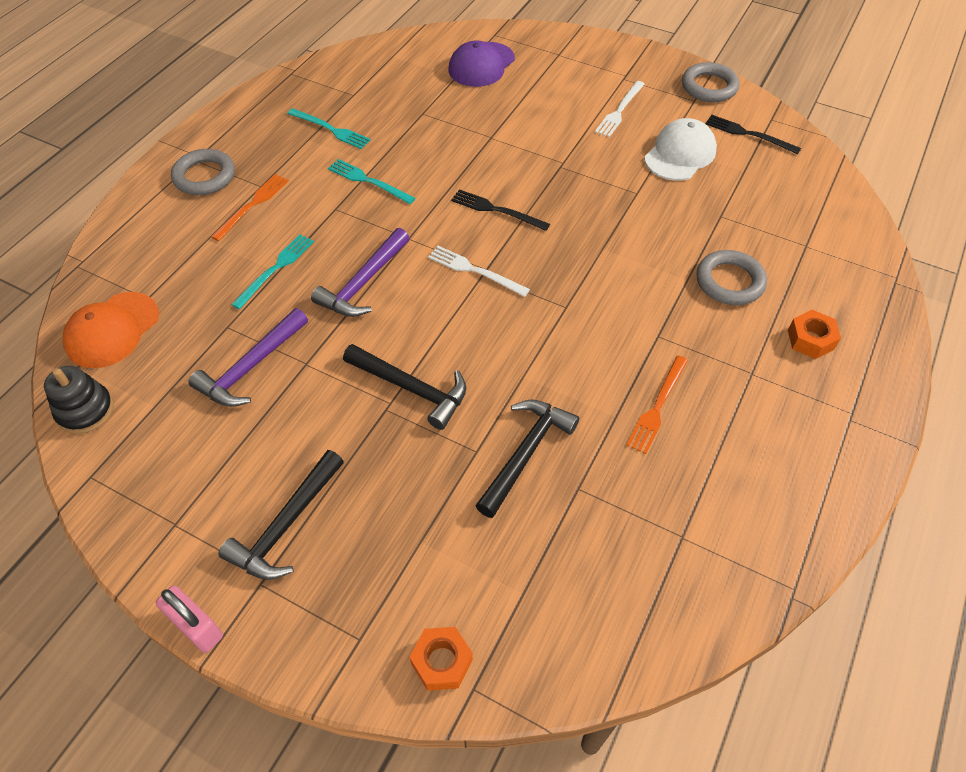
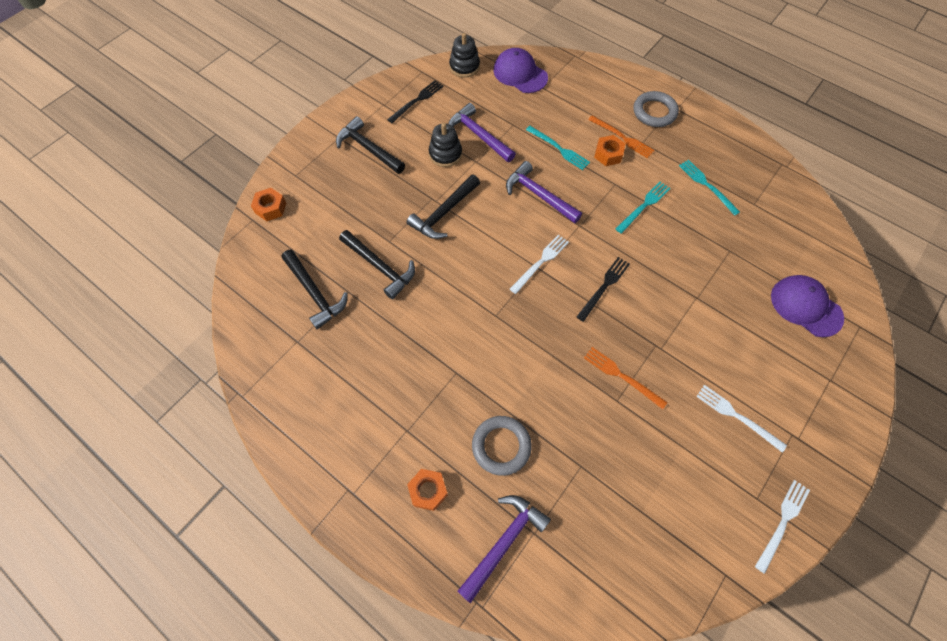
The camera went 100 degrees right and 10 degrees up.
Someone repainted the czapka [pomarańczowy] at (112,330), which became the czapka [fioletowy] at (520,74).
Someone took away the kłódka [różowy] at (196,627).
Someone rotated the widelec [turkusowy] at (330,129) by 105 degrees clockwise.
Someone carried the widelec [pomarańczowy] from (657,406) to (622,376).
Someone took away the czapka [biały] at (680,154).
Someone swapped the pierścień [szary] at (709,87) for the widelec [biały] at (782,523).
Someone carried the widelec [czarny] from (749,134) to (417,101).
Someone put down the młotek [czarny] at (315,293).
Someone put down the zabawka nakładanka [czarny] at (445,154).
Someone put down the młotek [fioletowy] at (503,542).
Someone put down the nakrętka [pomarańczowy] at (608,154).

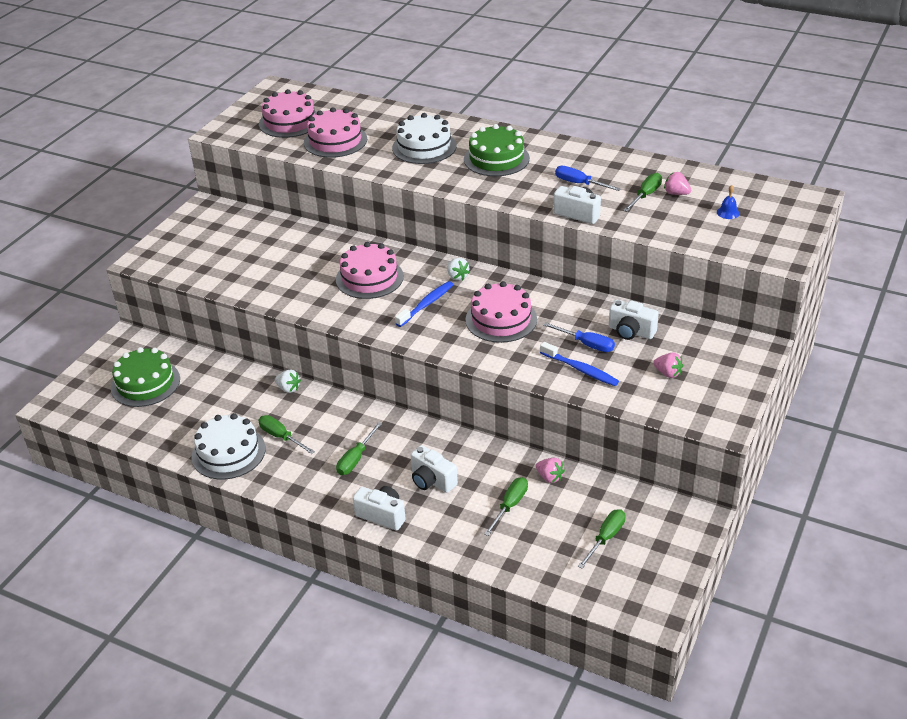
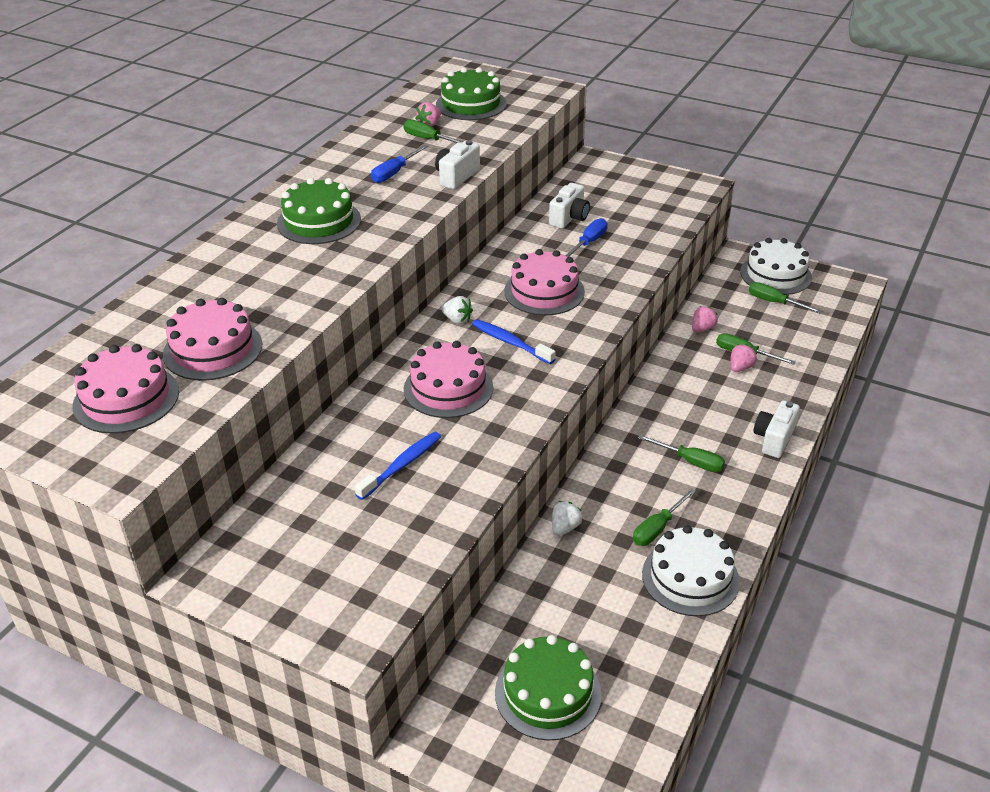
The camera went 90 degrees left and 0 degrees up.
Someone carried the tort [biały] from (424,147) to (775,274).
Someone took away the aparat fotograficzny [biały] at (432,481).
Someone rotated the truskawka [biały] at (457,276) by 60 degrees clockwise.
Someone carried the szczoteczka do zębów [niebieski] from (580,369) to (402,465).
Someone carried the truskawka [różowy] from (668,373) to (740,368).
Someone swapped the dzwonek [niebieski] at (728,212) for the tort [zielony] at (471,104).

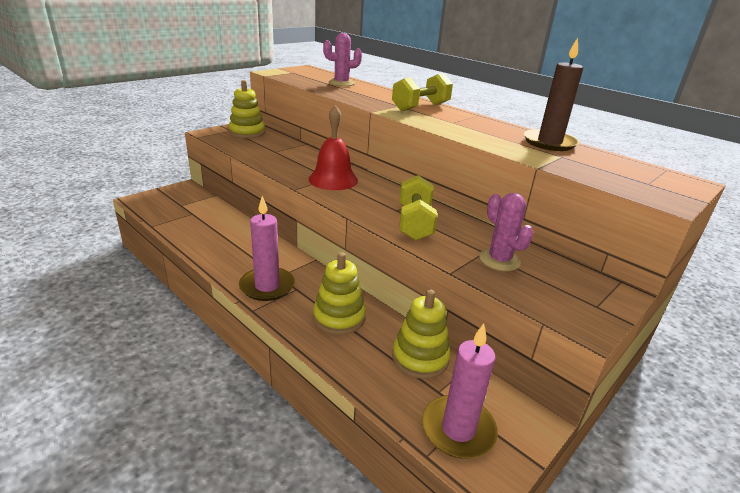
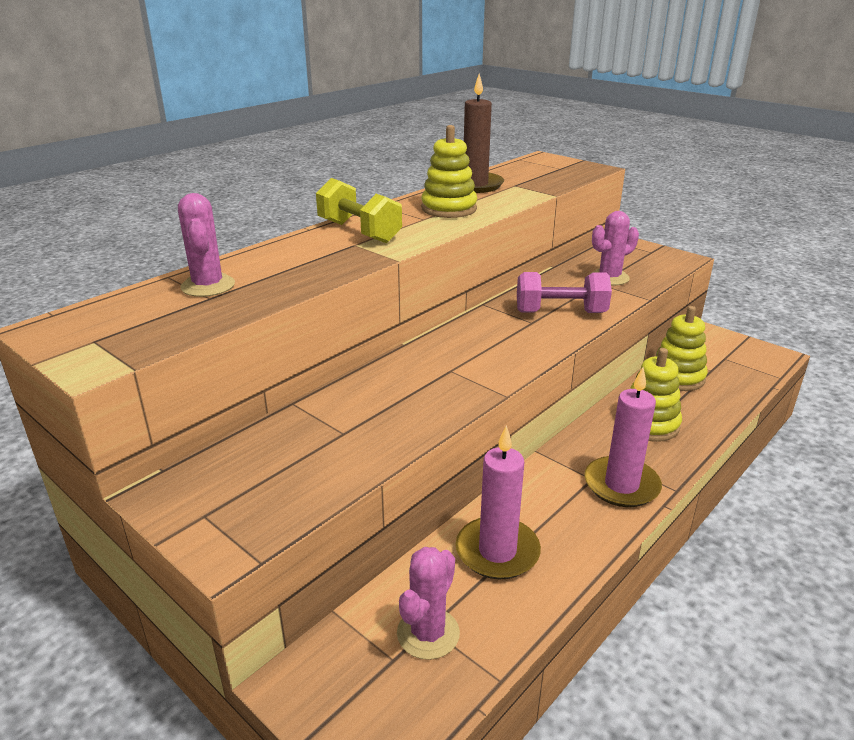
The camera went 90 degrees left and 0 degrees up.
Someone carried the zabawka nakładanka [żółty] from (247,132) to (449,209).
Someone took away the dzwonek [czerwony] at (333,179).
Someone repainted the hantel [żółty] at (415,223), which became the hantel [różowy] at (560,312).
Someone carried the świeca [różowy] from (458,429) to (497,551).
Someone put down the kaktus [różowy] at (428,633).

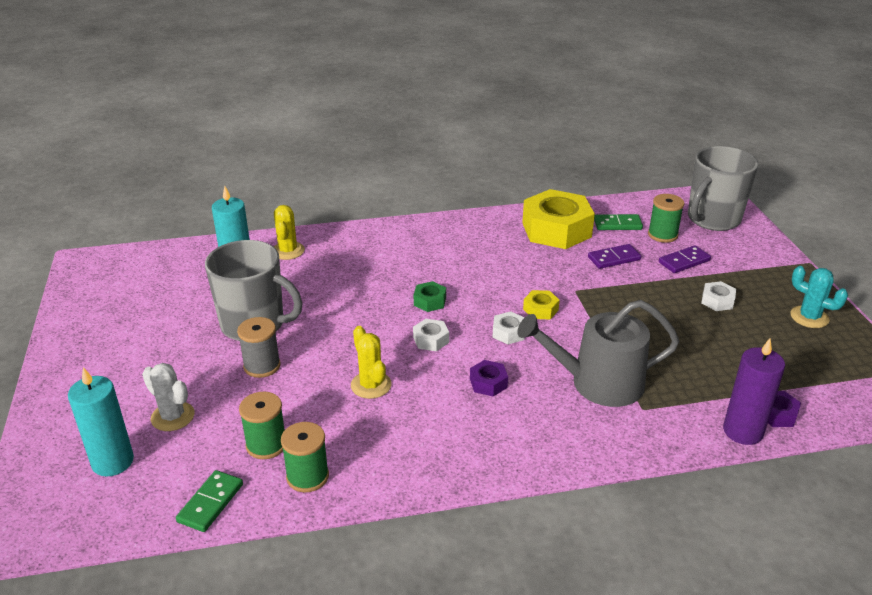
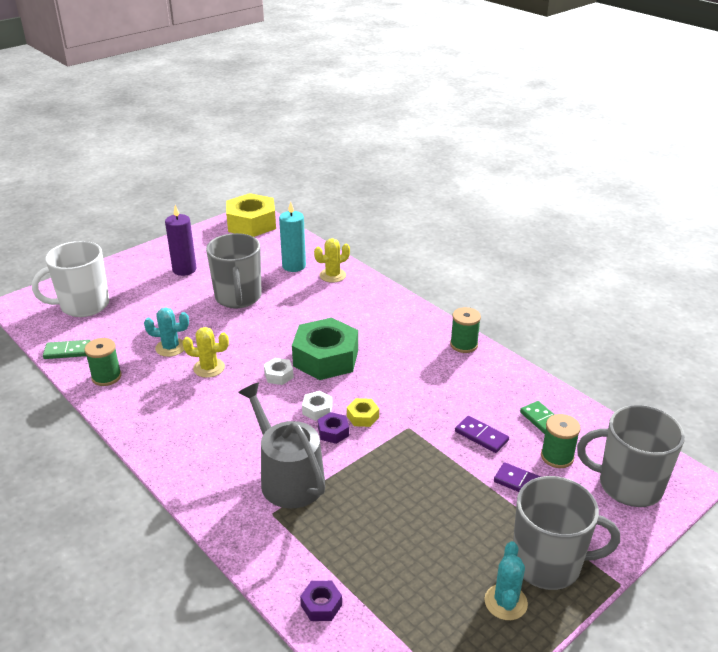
The camera went 60 degrees right and 0 degrees up.
Someone swapped the świeca [turkusowy] at (113,462) for the kubek [biały] at (83,305).
Someone took away the kaktus [biały] at (172,416).
Someone took away the szpulka [szary] at (262,366).
Someone carried the szpulka [zielony] from (266,445) to (464,345).
Someone rotated the kaktus [żółty] at (371,385) by 60 degrees clockwise.
Someone scaled the nakrętka [zielony] at (430,301) by 2.33.
Someone carried the nakrętka [fioletowy] from (488,383) to (333,432).
Someone carried the nakrętka [żółty] from (556,230) to (251,223).
Someone took away the nakrętka [biały] at (717,301).
Someone carried the świeca [fioletowy] from (743,431) to (184,269).
Someone put down the kaktus [turkusowy] at (170,347).
Someone put down the kubek [szary] at (548,563).

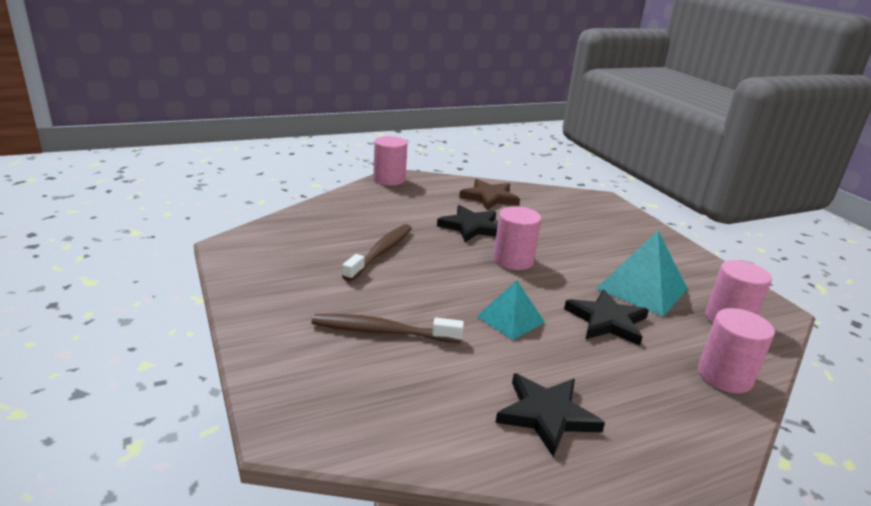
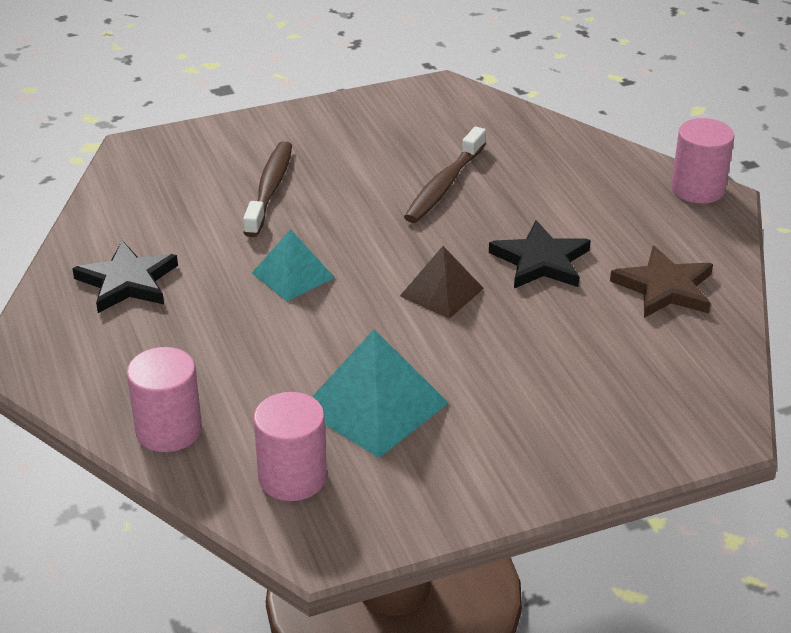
The camera went 95 degrees right and 10 degrees up.
Someone rotated the szczoteczka do zębów [brązowy] at (381,252) by 90 degrees clockwise.
Someone swapped the walec [różowy] at (513,260) for the piramida [brązowy] at (442,292).
Someone took away the gwiazda [czarny] at (607,321).

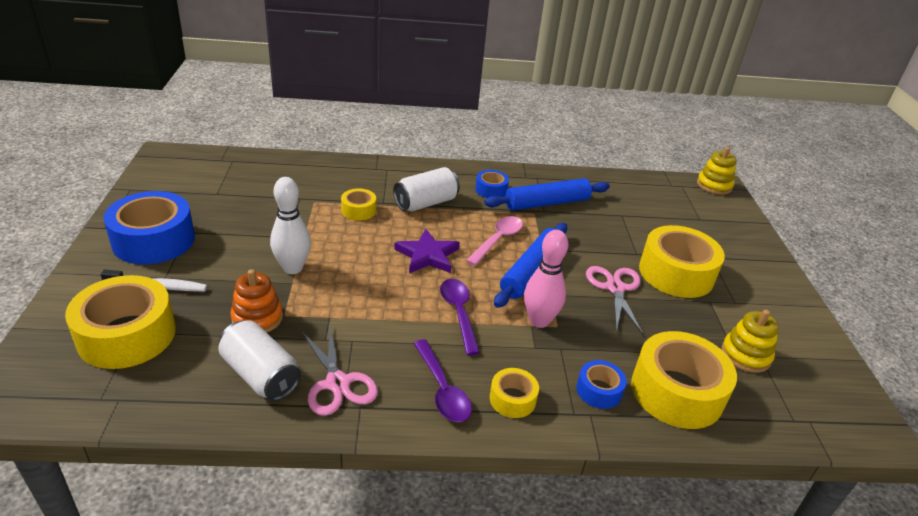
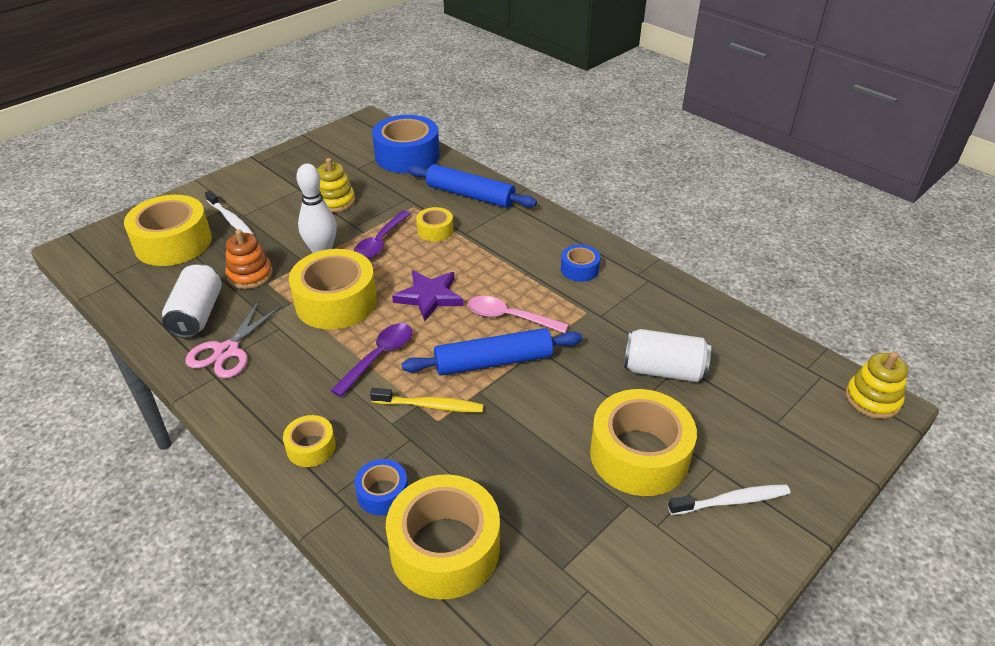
The camera went 50 degrees right and 5 degrees up.
Someone carried the taśma klejąca [niebieski] from (154,240) to (407,156).
Someone carried the puszka [biały] from (426,203) to (663,370).
Someone carried the łyżka [fioletowy] from (442,389) to (380,242).
Someone rotated the łyżka [różowy] at (497,240) by 150 degrees counterclockwise.
Someone carried the wałek do ciasta [niebieski] from (547,203) to (470,195).
Someone swapped the kręgiel [różowy] at (539,321) for the szczoteczka do zębów [żółty] at (430,406).
Someone took away the nożyczki [różowy] at (615,288).
Someone carried the zabawka nakładanka [żółty] from (745,355) to (335,201).
Someone put down the taśma klejąca [żółty] at (336,302).
Someone put down the szczoteczka do zębów [biały] at (731,501).

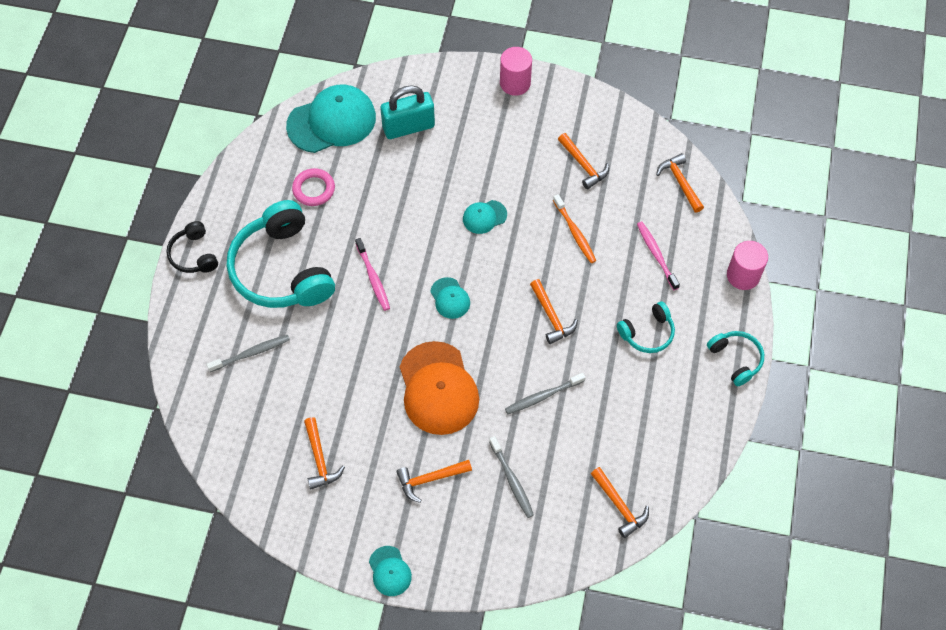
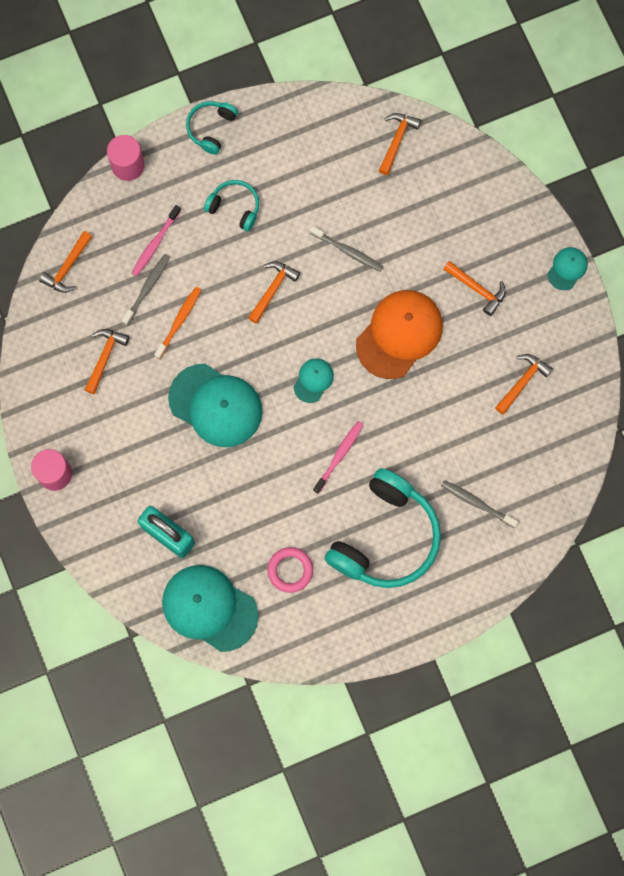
The camera went 125 degrees left and 15 degrees up.
Someone took away the słuchawki [czarny] at (193,255).
Someone scaled the czapka [turkusowy] at (484,217) by 2.07.
Someone carried the szczoteczka do zębów [szary] from (511,480) to (147,288).

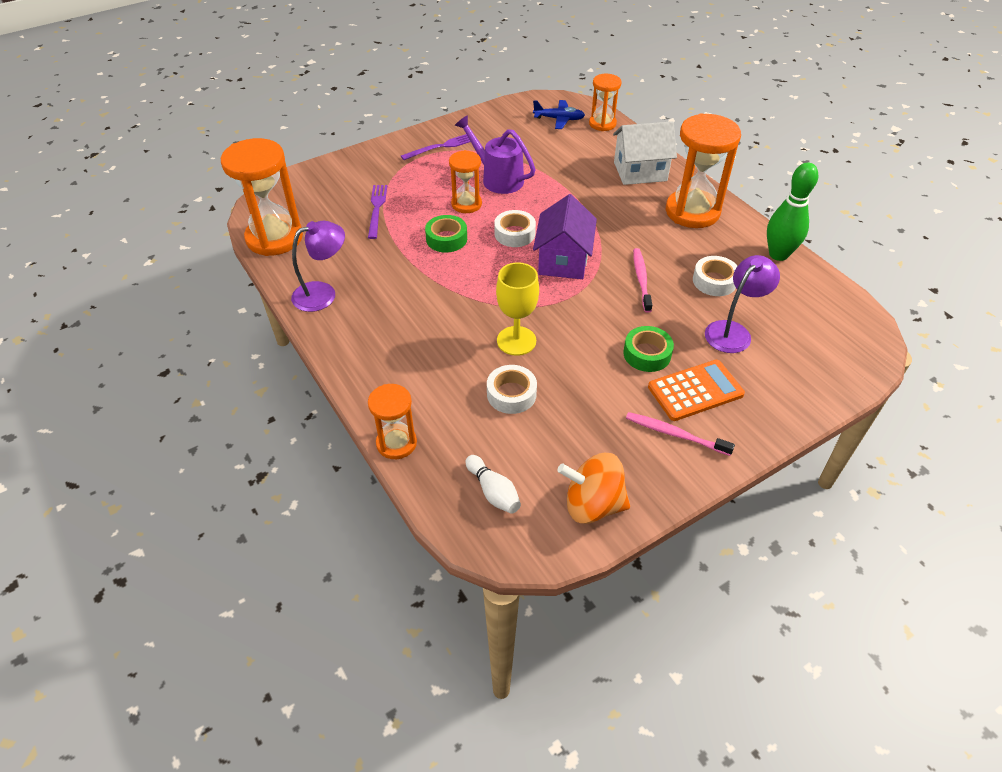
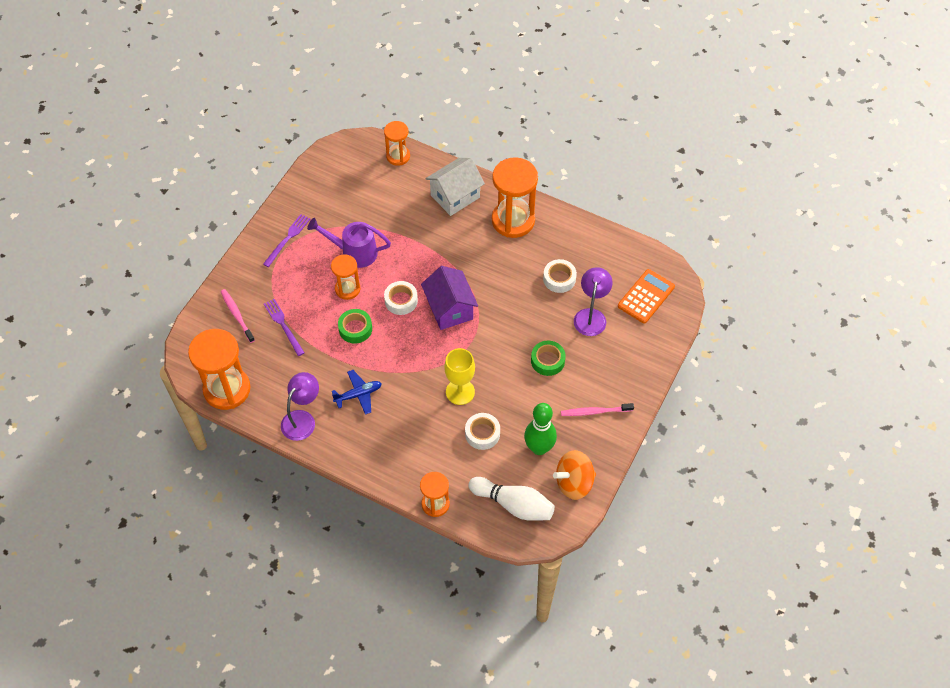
The camera went 30 degrees left and 10 degrees up.
Someone scaled the kręgiel [biały] at (493,491) by 1.67.
Someone carried the samolot [niebieski] from (559,119) to (358,394).
Someone carried the szczoteczka do zębów [różowy] from (641,279) to (237,315).
Someone carried the kalkulator [pomarańczowy] from (695,391) to (646,296).
Someone carried the kręgiel [zielony] from (778,254) to (539,448).

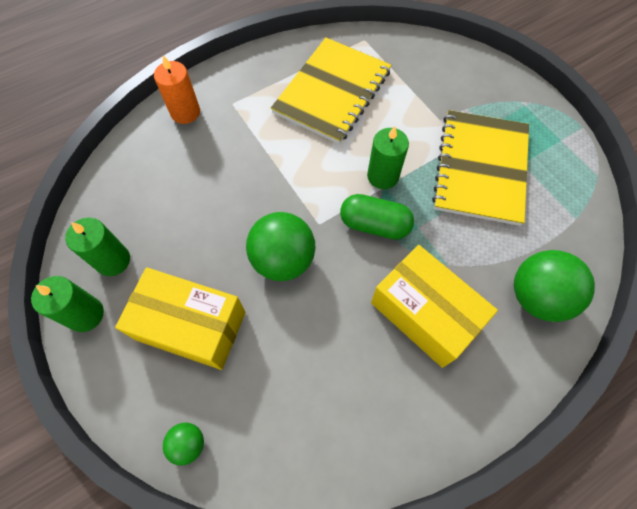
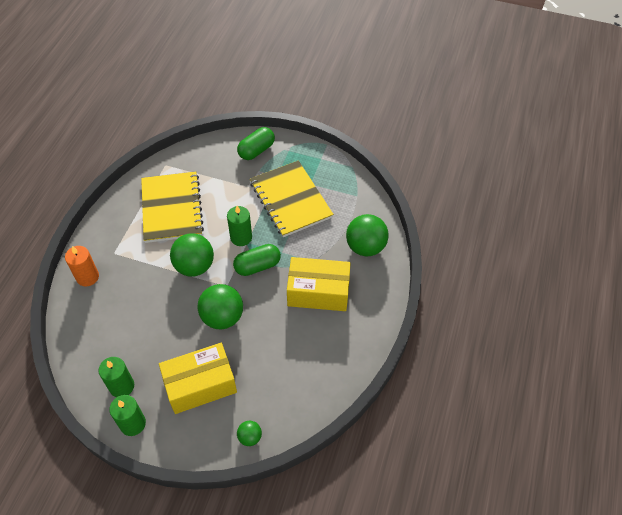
The camera went 40 degrees left and 10 degrees down.
Someone put down the piłka [zielony] at (194,266).
Someone put down the kapsułka [zielony] at (256,150).

